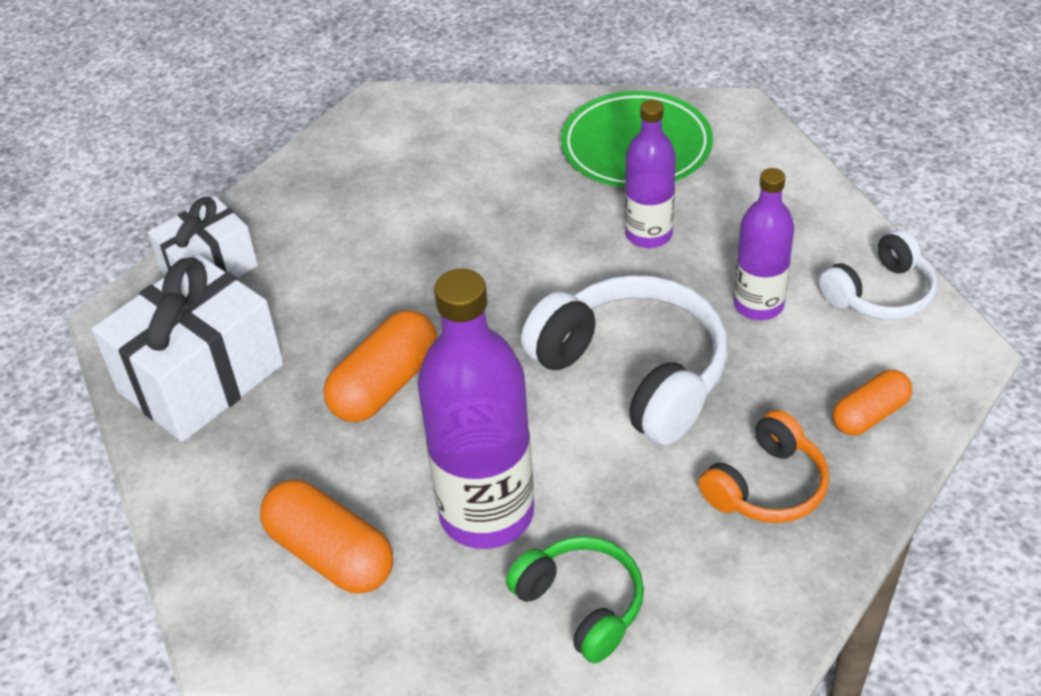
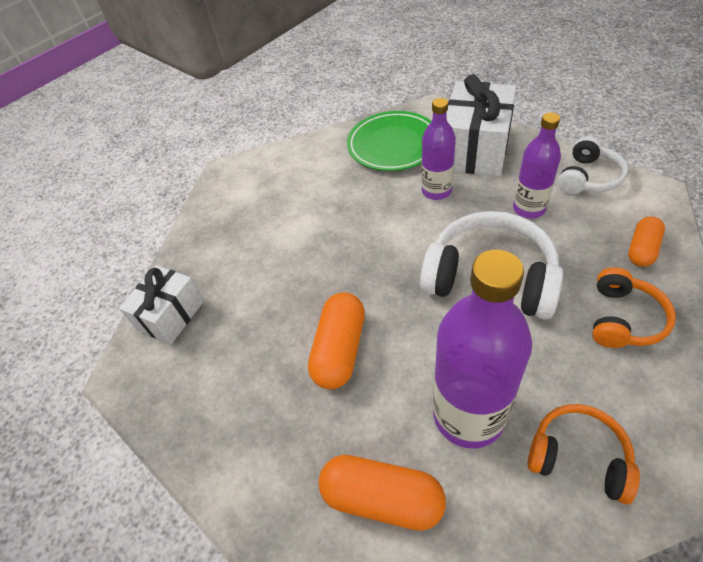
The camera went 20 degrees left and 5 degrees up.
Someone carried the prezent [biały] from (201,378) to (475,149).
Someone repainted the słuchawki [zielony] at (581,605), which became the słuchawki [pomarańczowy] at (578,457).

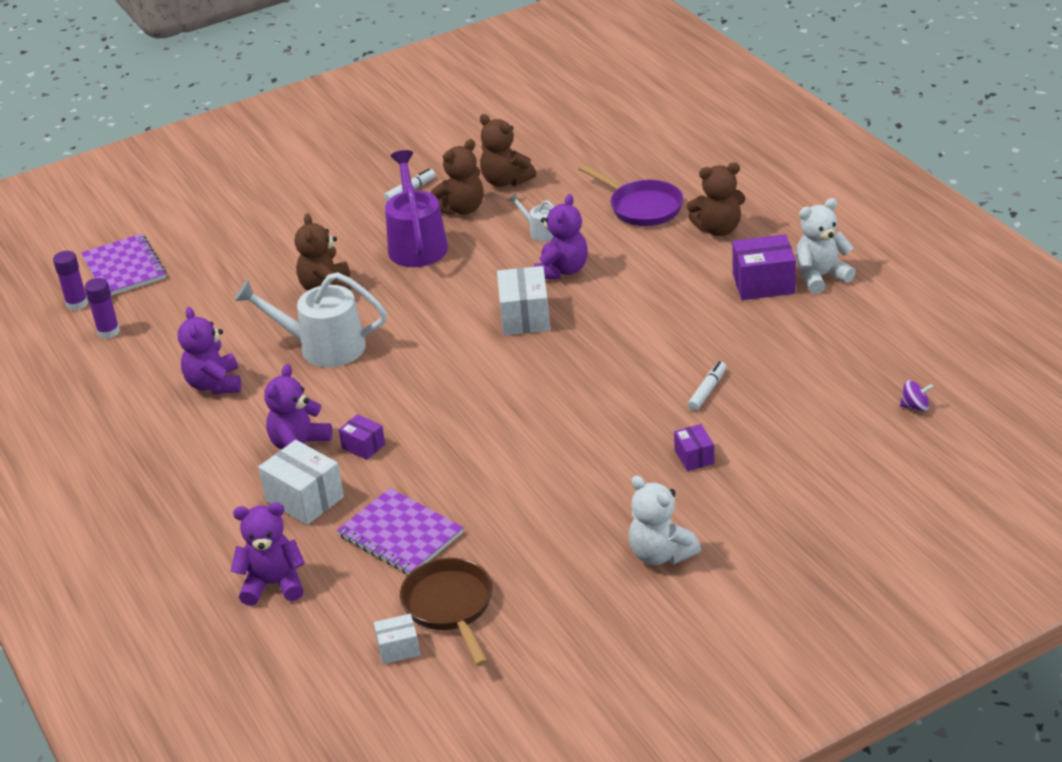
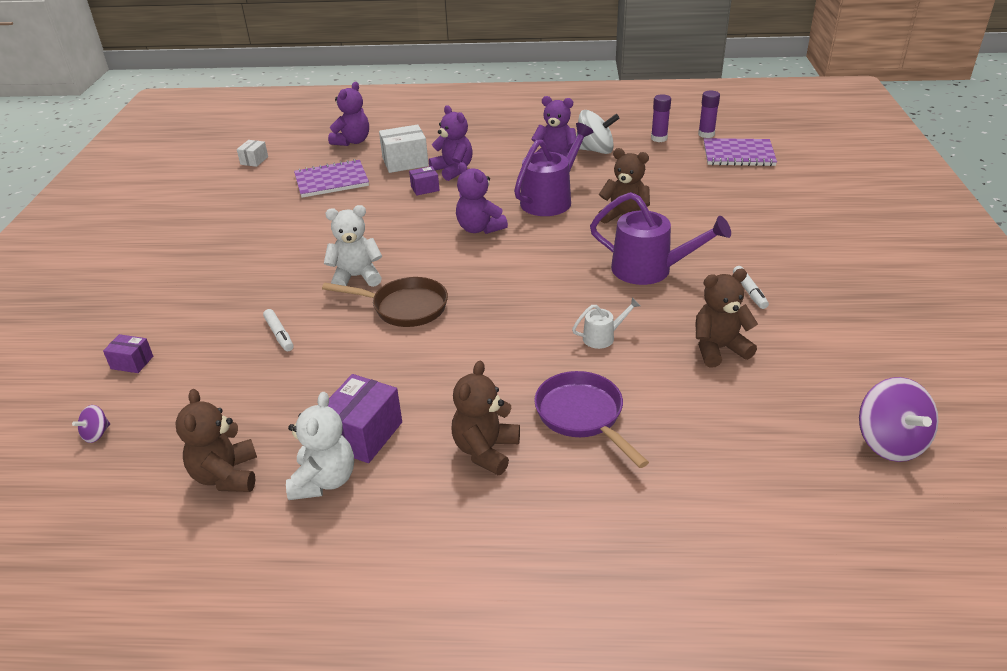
The camera went 120 degrees right and 0 degrees up.
Someone repainted the konewka [biały] at (322,347), which became the konewka [fioletowy] at (551,199).
Someone carried the patelnia [brązowy] from (450,607) to (404,307).
Someone carried the miś [brązowy] from (461,209) to (226,476).
Someone took away the pudełko [biały] at (525,317).
Someone carried the miś [fioletowy] from (562,270) to (479,228).
Someone rotated the patelnia [fioletowy] at (641,207) by 75 degrees clockwise.
Someone carried the miś [biały] from (660,554) to (356,277).
Someone carried the pudełko [fioletowy] from (694,457) to (132,362).
Someone put down the bączek [biały] at (595,150).
Someone put down the bączek [fioletowy] at (890,442).

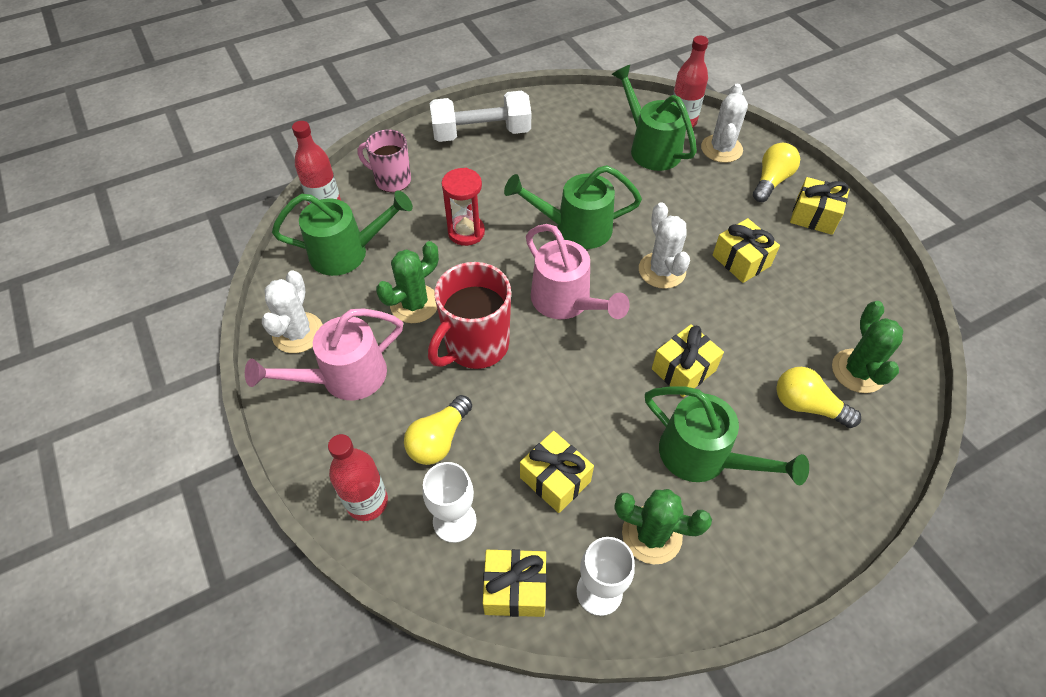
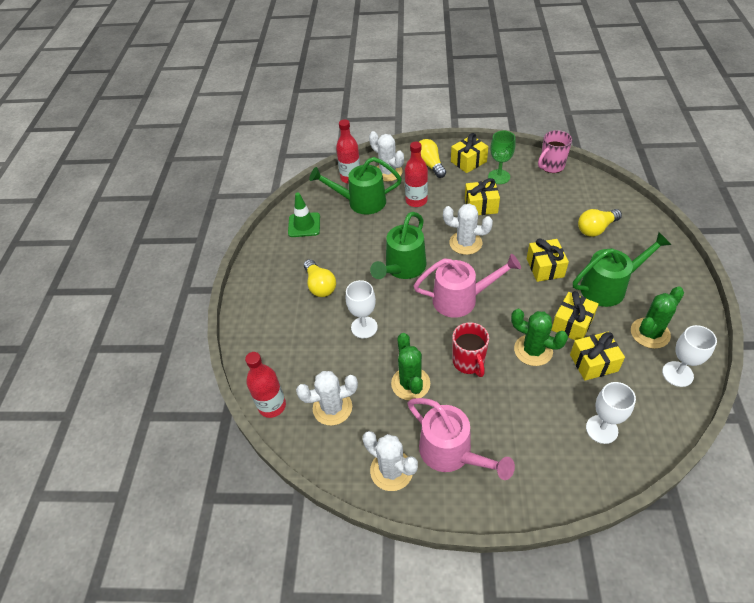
The camera went 55 degrees left and 5 degrees down.
Someone rotated the konewka [różowy] at (343,378) by 45 degrees counterclockwise.
Someone swapped the konewka [zielony] at (348,252) for the kaktus [biały] at (332,408).
Someone carried the butelka [czerwony] from (367,502) to (416,201).
Someone carried the kubek [różowy] from (392,180) to (551,166).
Someone carried the żarówka [żółty] from (439,440) to (320,285).
Someone scaled the kubek [czerwony] at (475,346) by 0.66.
Someone took away the hantel [biały] at (481,133).
Someone swapped the klepsydra [czerwony] at (466,232) for the kielich [biały] at (364,327).
Someone carried the prezent [żółty] from (515,589) to (572,324).
Someone carried the kaktus [zielony] from (858,371) to (533,350).
Someone put down the pachołek [zielony] at (304,225).
Someone put down the kielich [zielony] at (499,177).

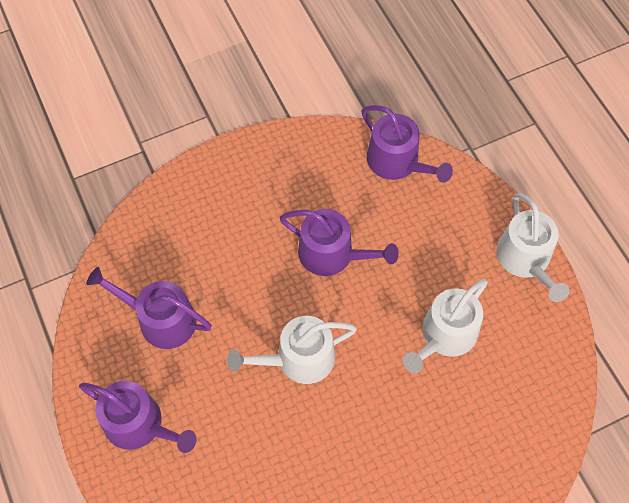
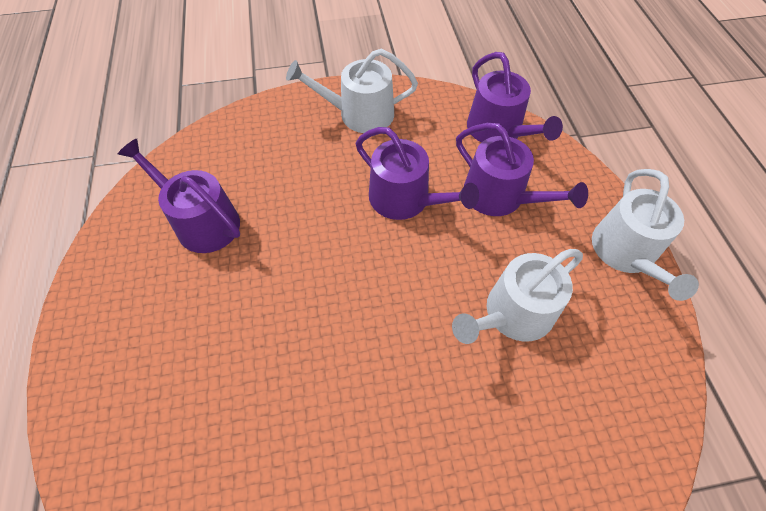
The camera went 15 degrees right and 5 degrees down.
Someone carried the konewka [fioletowy] from (139,424) to (500,197).
Someone carried the konewka [biały] from (298,359) to (359,114).

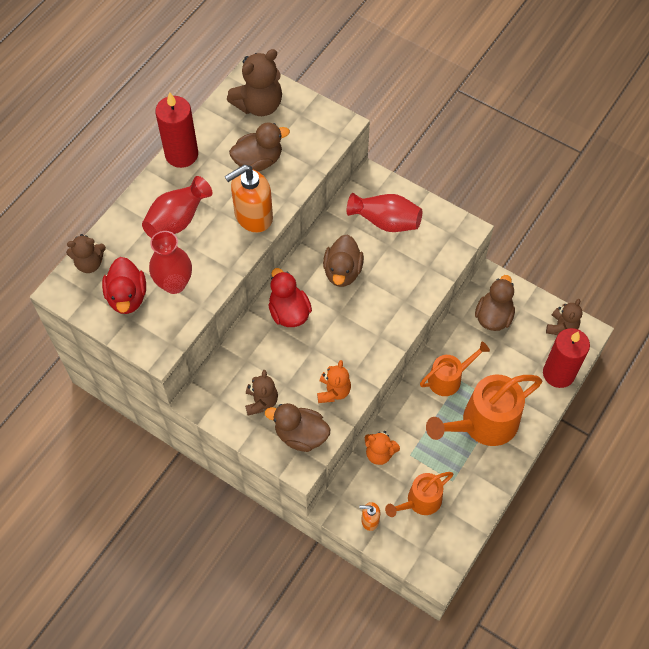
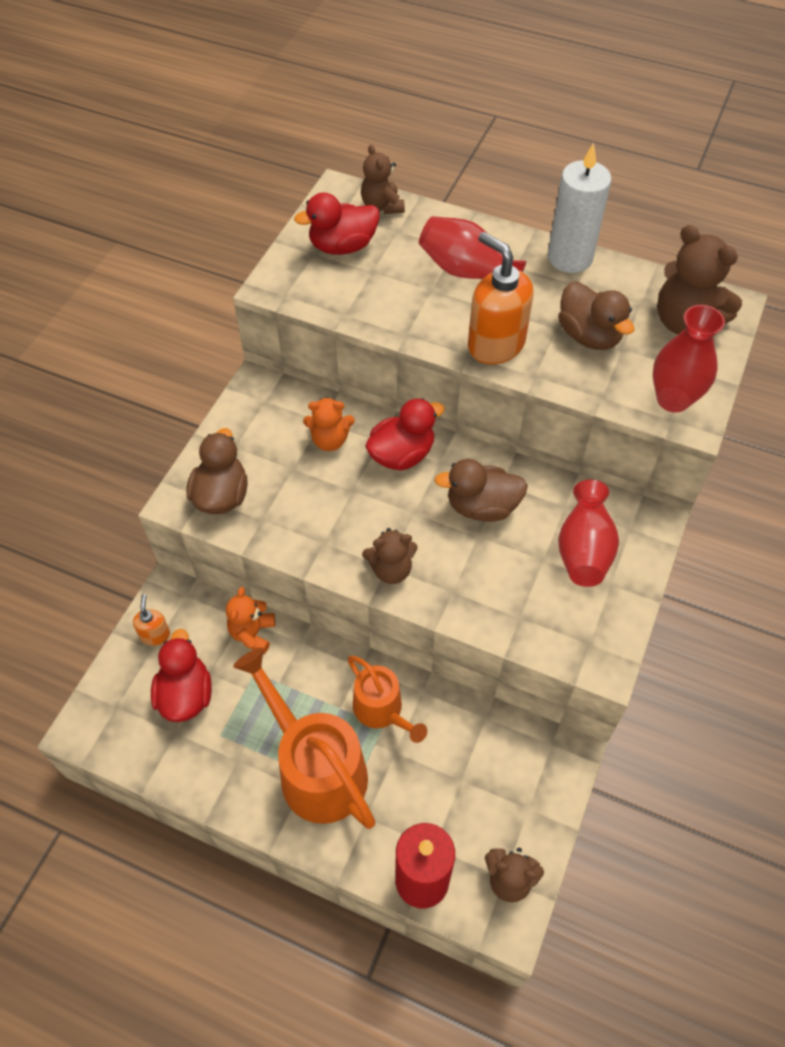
The camera went 80 degrees right and 5 degrees down.
Someone carried the wazon [czerwony] from (174,283) to (673,399).
Someone repainted the świeca [czerwony] at (181,154), which became the świeca [biały] at (569,258).
Someone carried the miś [brązowy] from (261,401) to (391,569).
Someone carried the miś [pomarańczowy] from (333,391) to (330,440).
Someone swapped the konewka [pomarańczowy] at (420,501) for the kaczka [czerwony] at (186,694).
Someone took away the kaczka [brązowy] at (493,316).

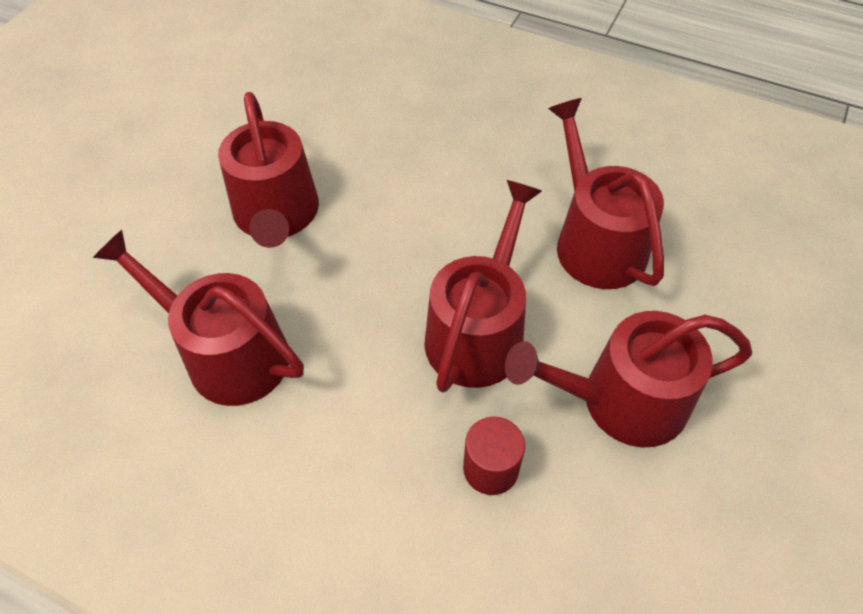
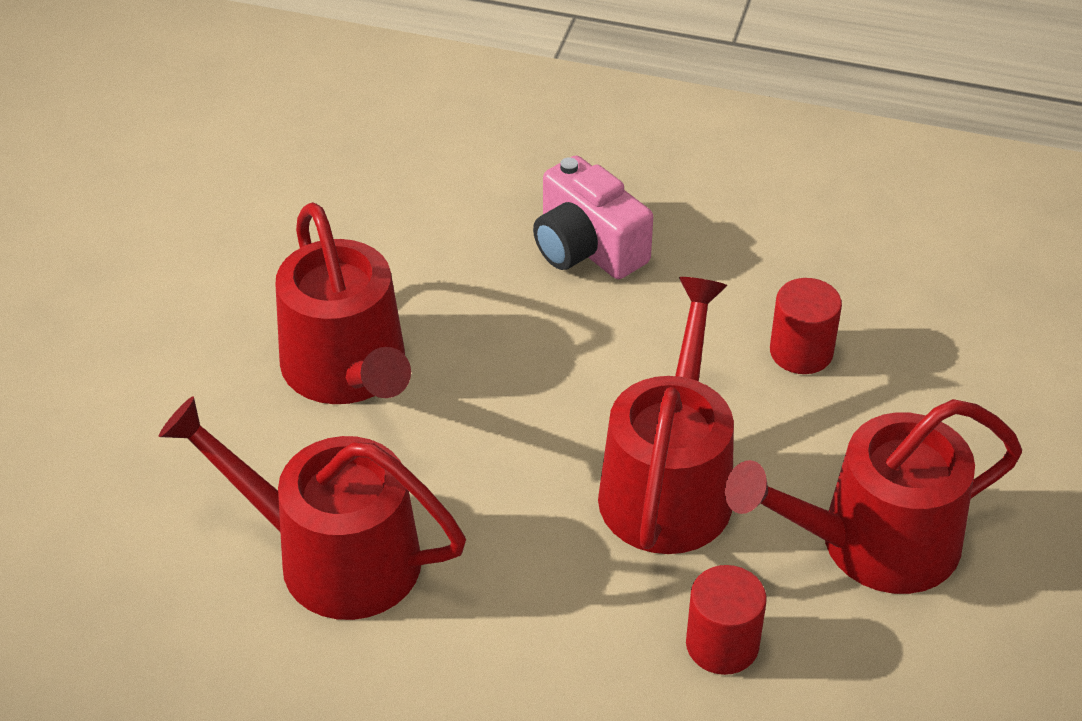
The camera went 10 degrees left and 10 degrees down.
Someone swapped the konewka [czerwony] at (595,242) for the walec [czerwony] at (801,352).
Someone put down the aparat fotograficzny [różowy] at (587,248).

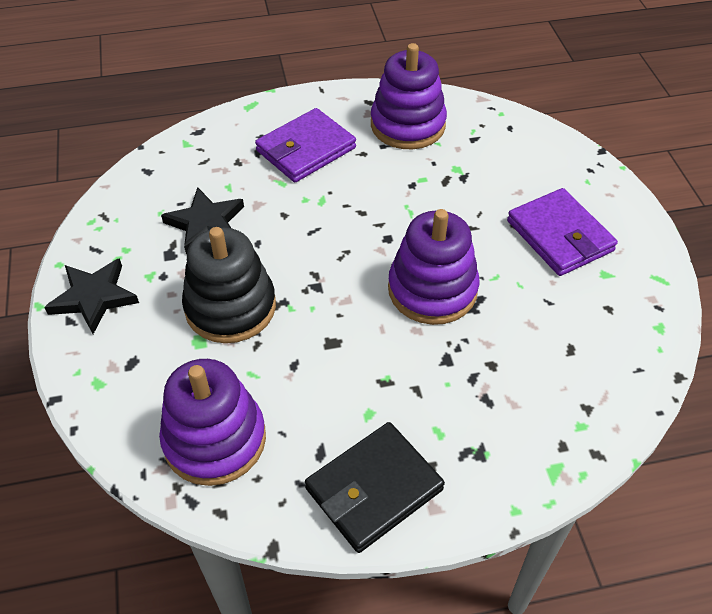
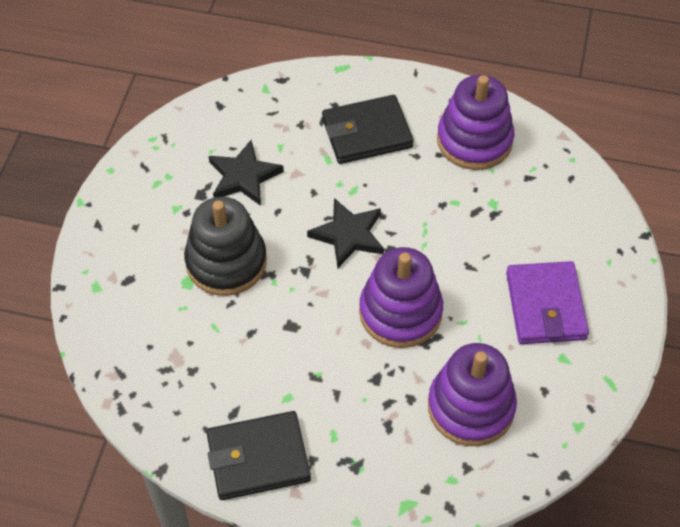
The camera went 25 degrees right and 5 degrees up.
Someone carried the gwiazda [czarny] from (94,297) to (348,235).
Someone carried the zabawka nakładanka [fioletowy] from (215,439) to (471,407).
Someone repainted the portfel [fioletowy] at (306,149), which became the portfel [czarny] at (367,133).

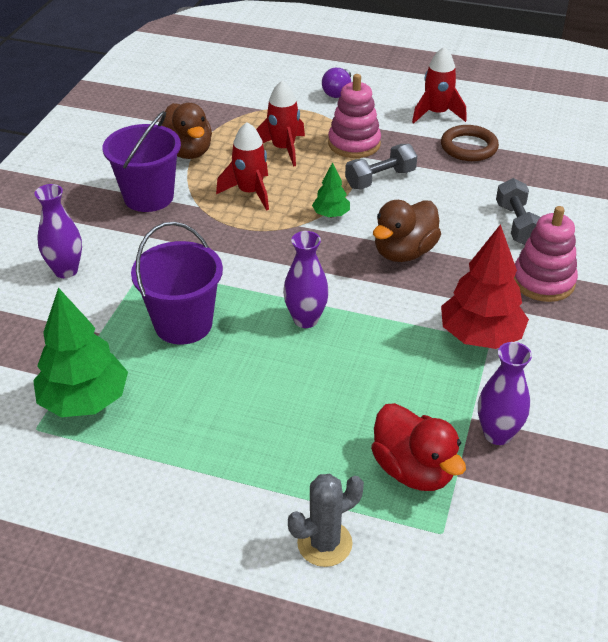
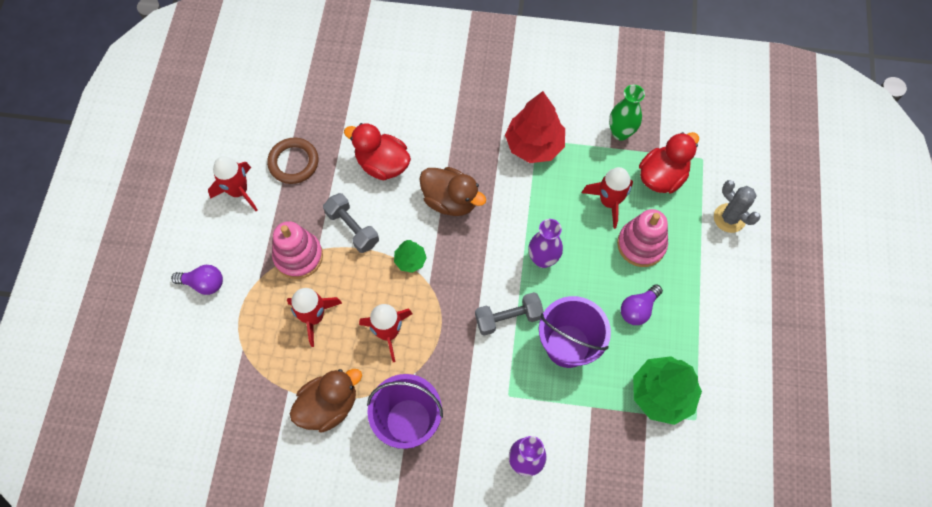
The camera went 100 degrees left and 25 degrees up.
Someone repainted the wazon [fioletowy] at (497,434), which became the wazon [zielony] at (620,133).
Someone carried the hantel [szary] from (517,224) to (508,318).
Someone carried the zabawka nakładanka [różowy] from (543,281) to (641,244).
Someone put down the kaczka [czerwony] at (382,164).
Someone put down the rakieta [czerwony] at (609,202).
Someone put down the żarówka [fioletowy] at (638,309).

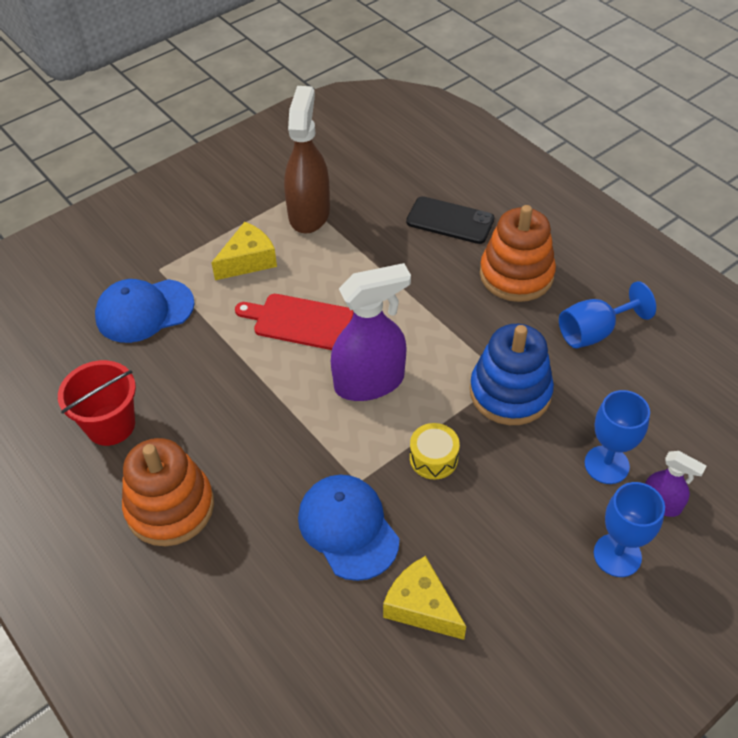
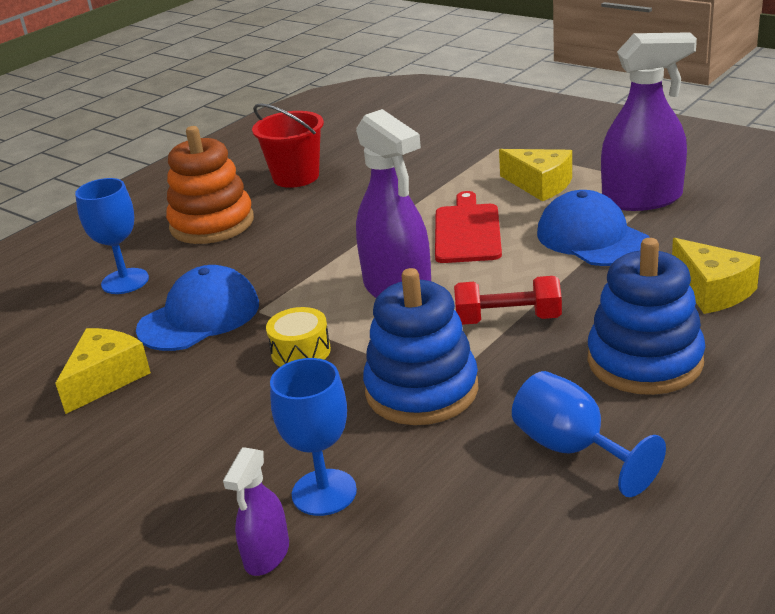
The camera went 80 degrees right and 20 degrees down.
Someone carried the czapka [niebieski] from (144,311) to (592,238).
Someone repainted the spryskiwacz [brązowy] at (309,213), which became the spryskiwacz [fioletowy] at (642,199).
Someone swapped the telefon [czarny] at (450,220) for the ser [żółty] at (712,291).
Someone repainted the zabawka nakładanka [pomarańczowy] at (516,275), which became the zabawka nakładanka [niebieski] at (644,361).
Someone carried the kielich [niebieski] from (617,555) to (125,281).
Someone put down the hantel [czerwony] at (508,319).

